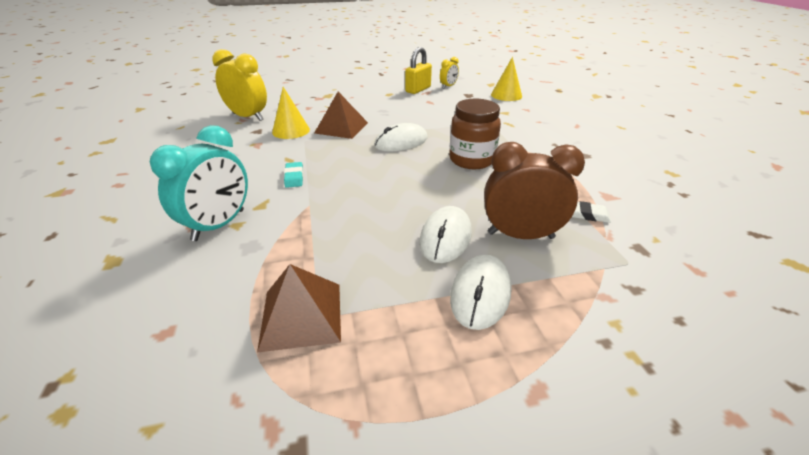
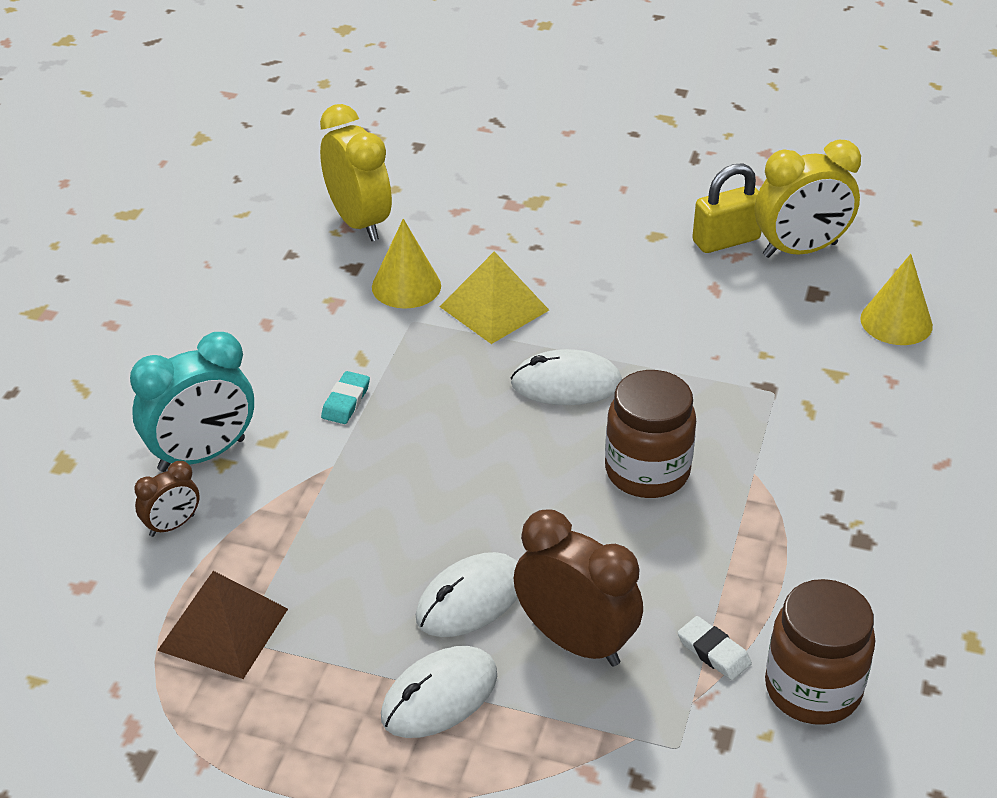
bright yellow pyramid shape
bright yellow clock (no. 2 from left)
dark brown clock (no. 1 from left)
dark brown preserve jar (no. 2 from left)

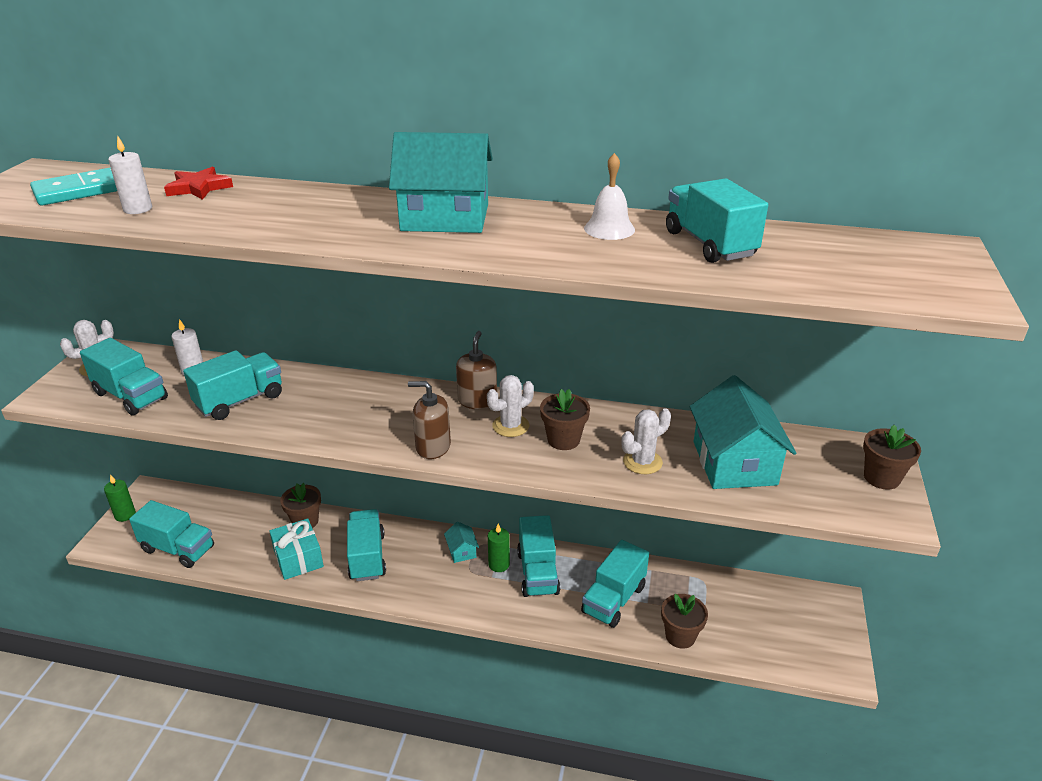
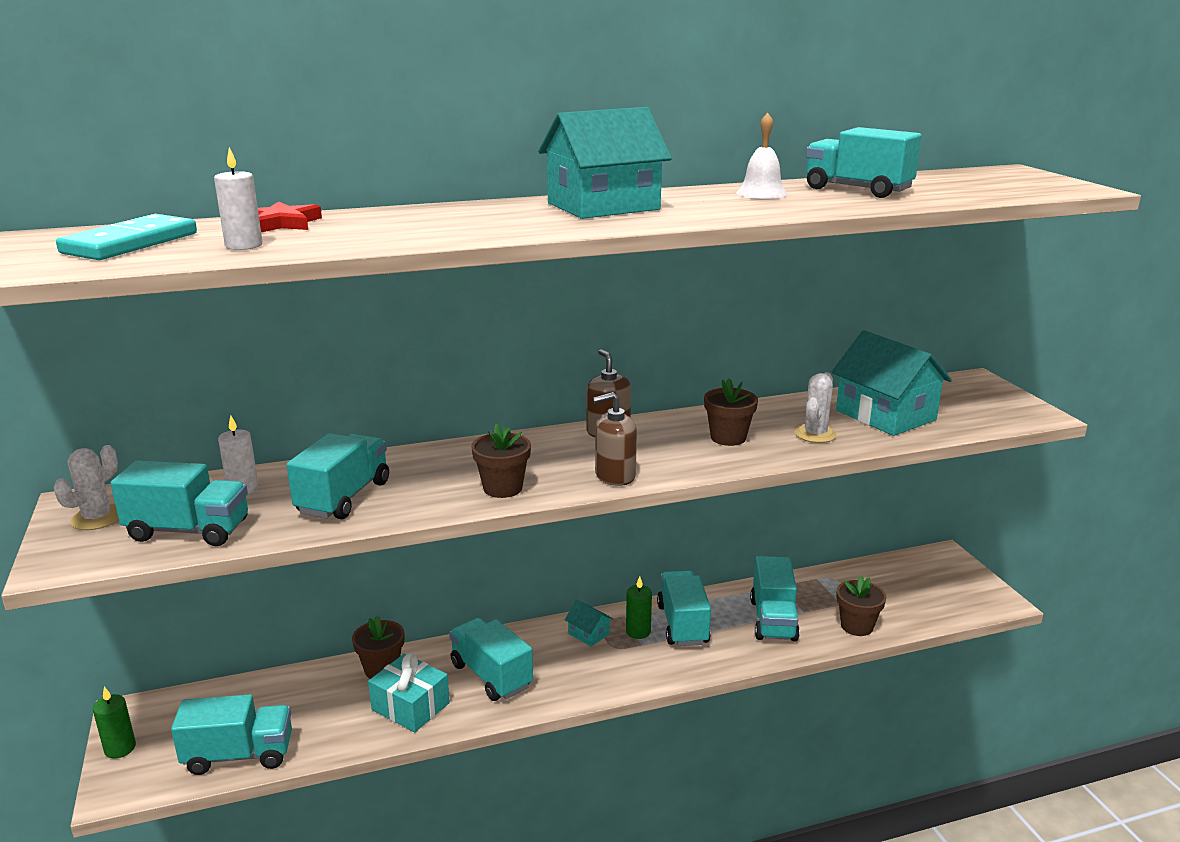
snow-white prickly plant (no. 2 from left in the first image)
aqua truck (no. 5 from left)
dark brown potted plant (no. 2 from left)

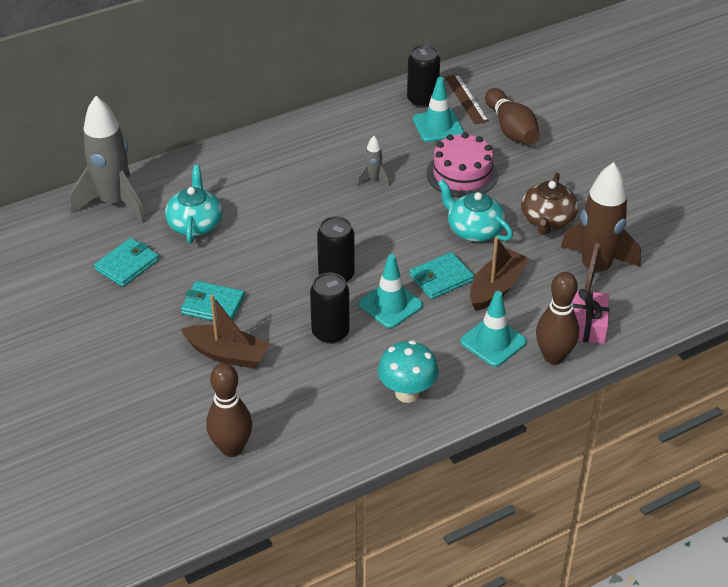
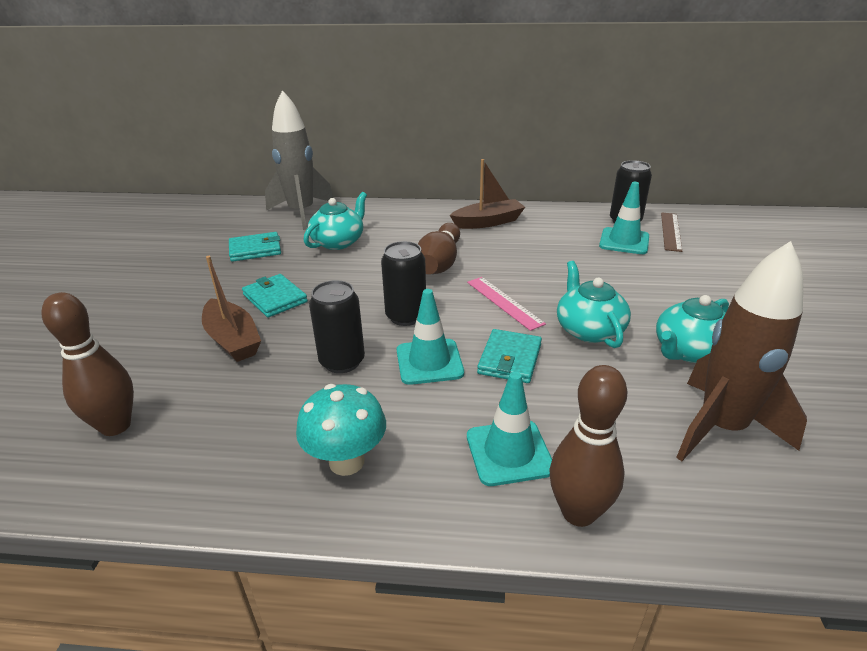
ash-grey rocket (no. 2 from left in the first image)
aqua billfold (no. 3 from left)
rose-pink cake
dark brown boat (no. 2 from left)
dark brown tenpin (no. 2 from left)
aqua china teapot (no. 3 from left)
rose-pink gift
rose-pink measuring stick

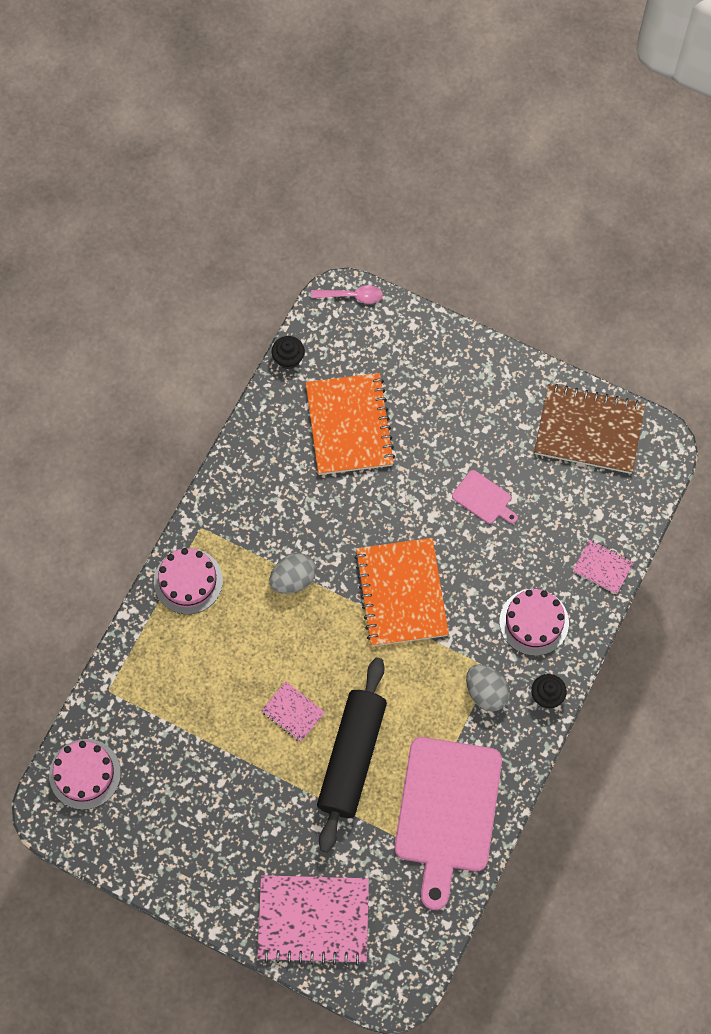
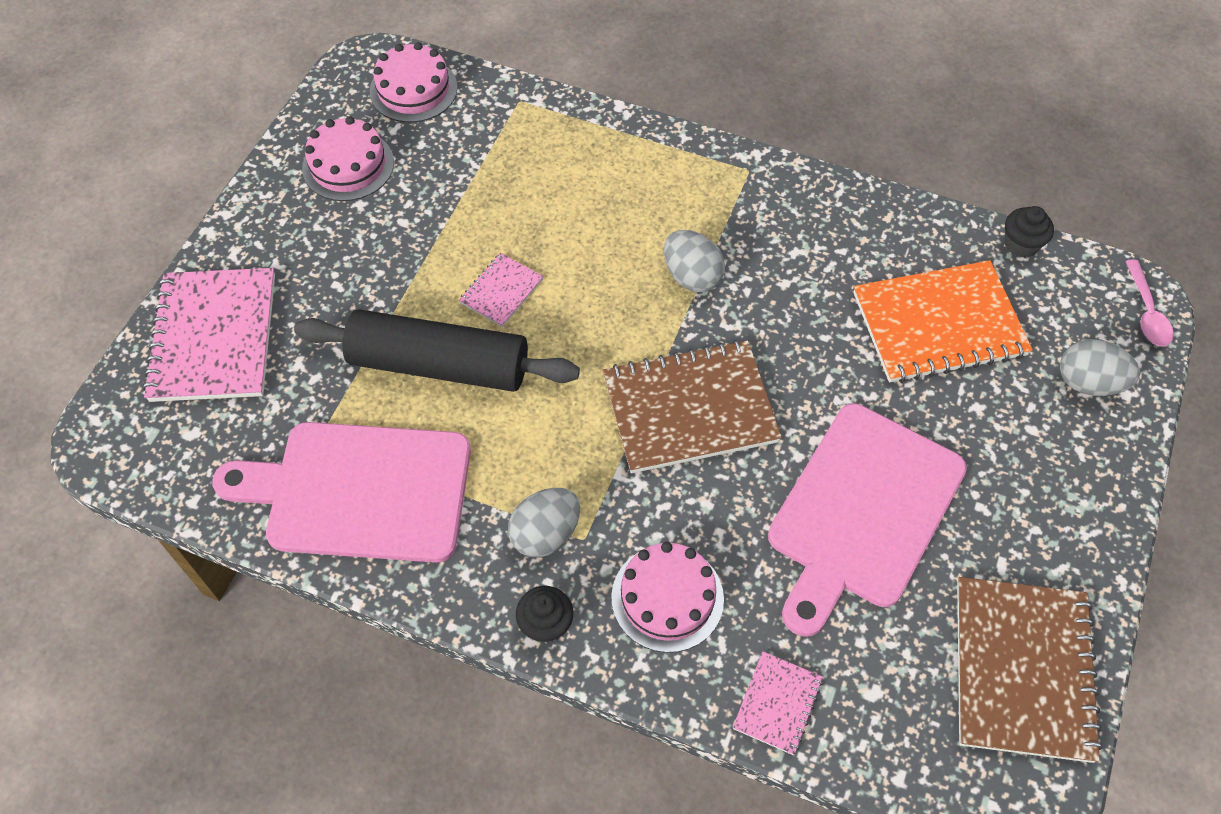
rose-pink cake (no. 1 from left)
dark brown notepad (no. 1 from left)
rose-pink bread board (no. 2 from left)
ash-grey toy egg (no. 3 from left)

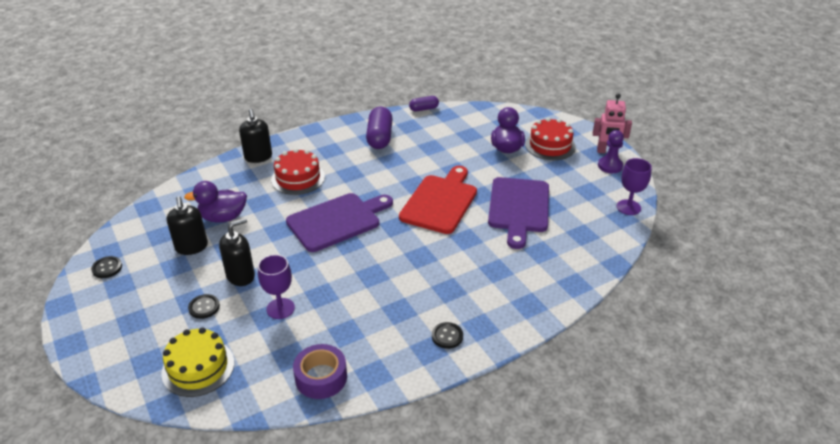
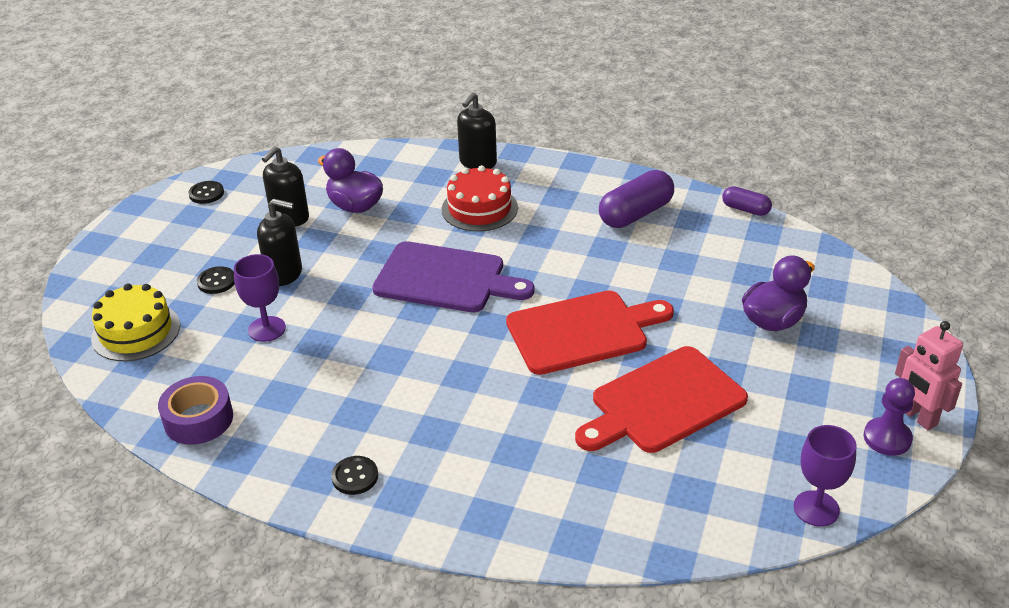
red bread board (no. 2 from left)
red cake (no. 2 from left in the first image)

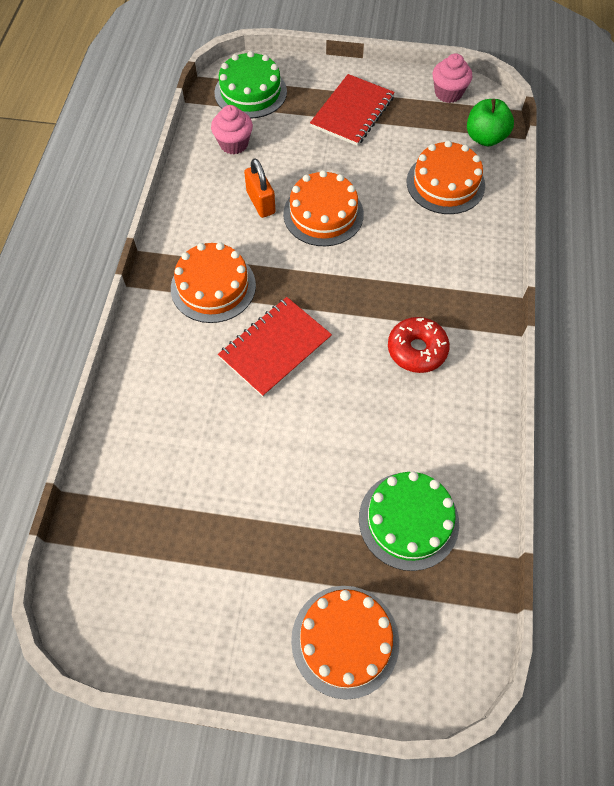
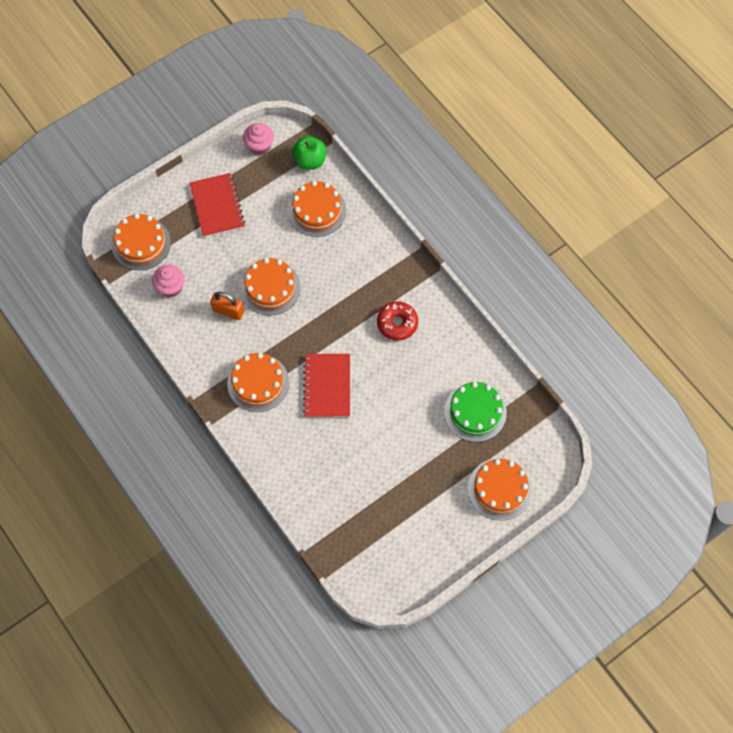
bright orange cake (no. 1 from left)

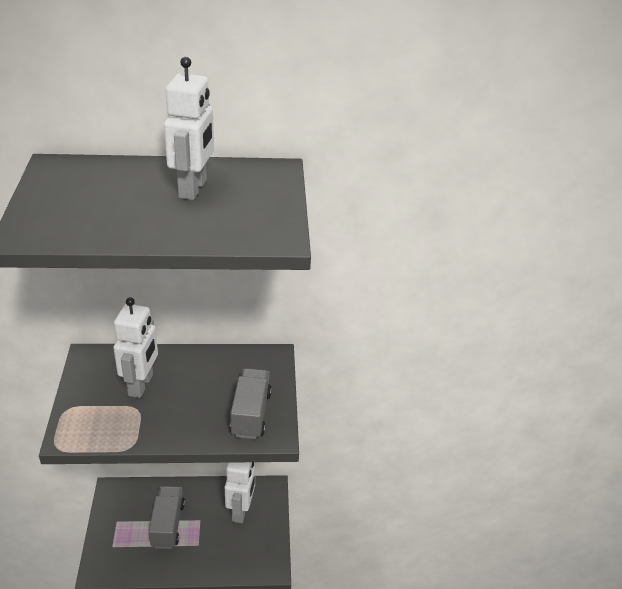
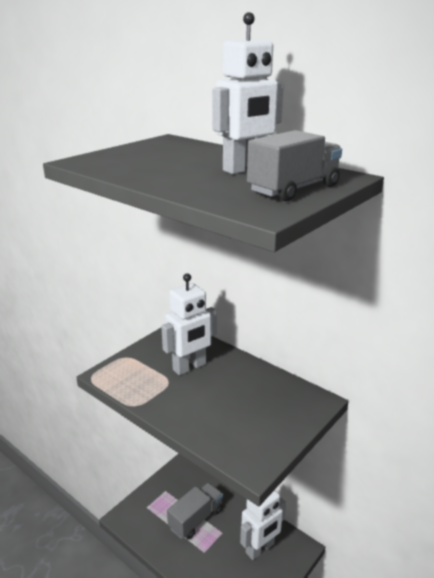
ash-grey truck (no. 2 from left)

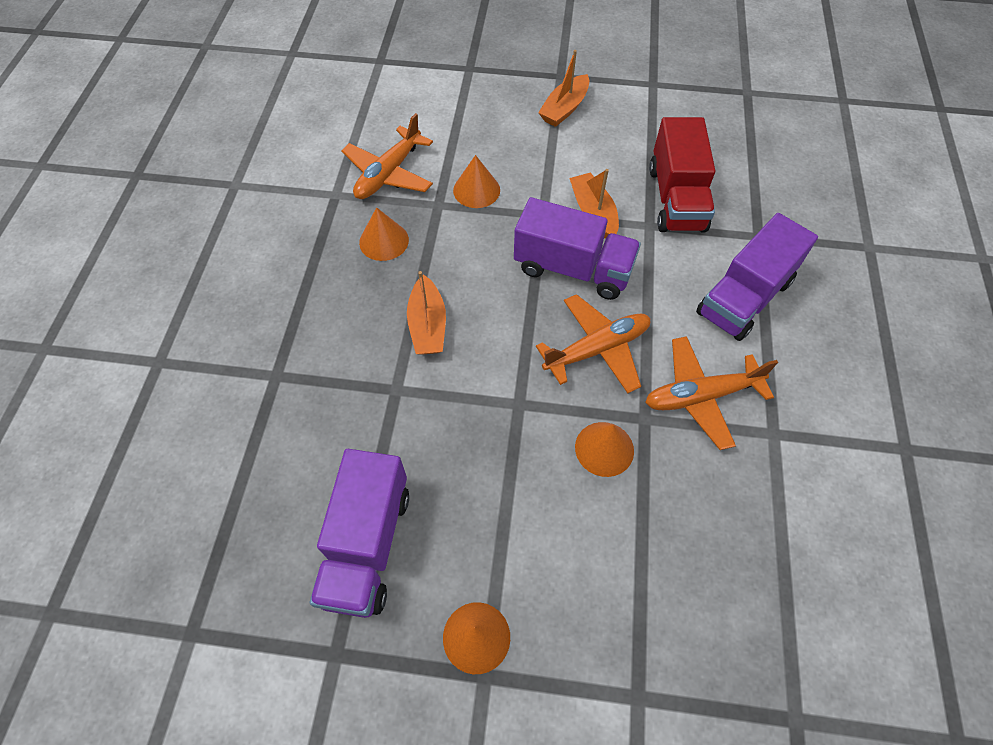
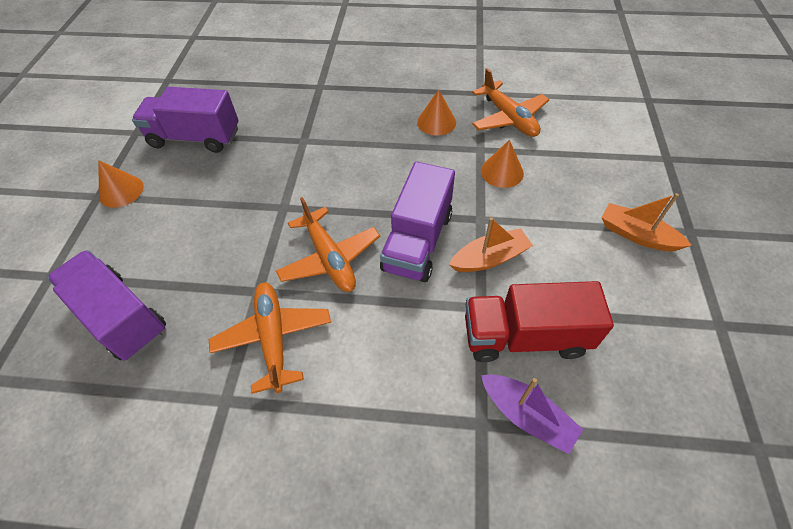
bright orange toy plane (no. 3 from left)
bright orange boat (no. 1 from left in the first image)
bright orange solid cone (no. 4 from left in the first image)
purple truck (no. 1 from left)
purple boat

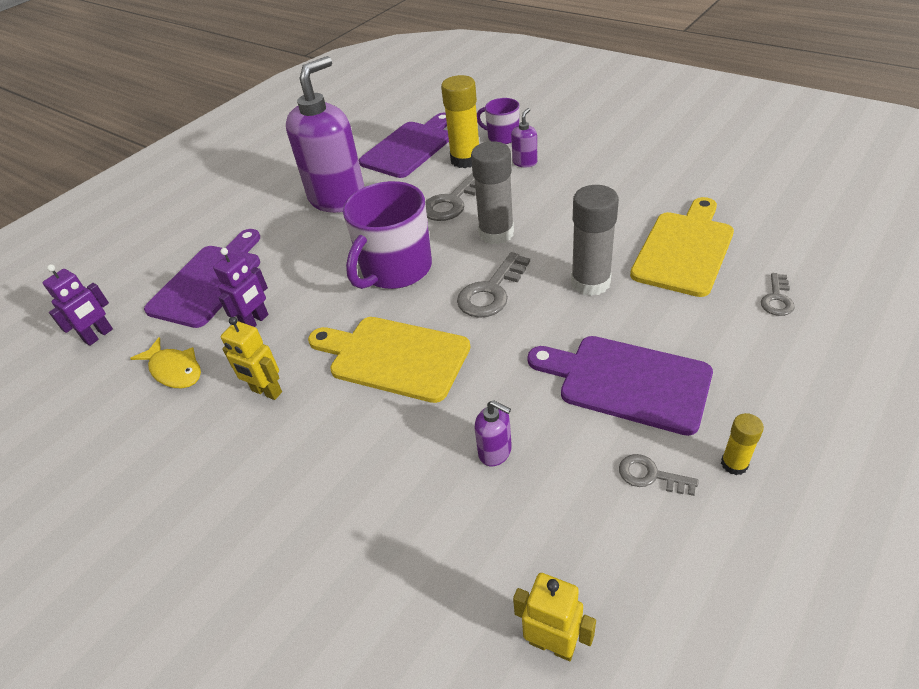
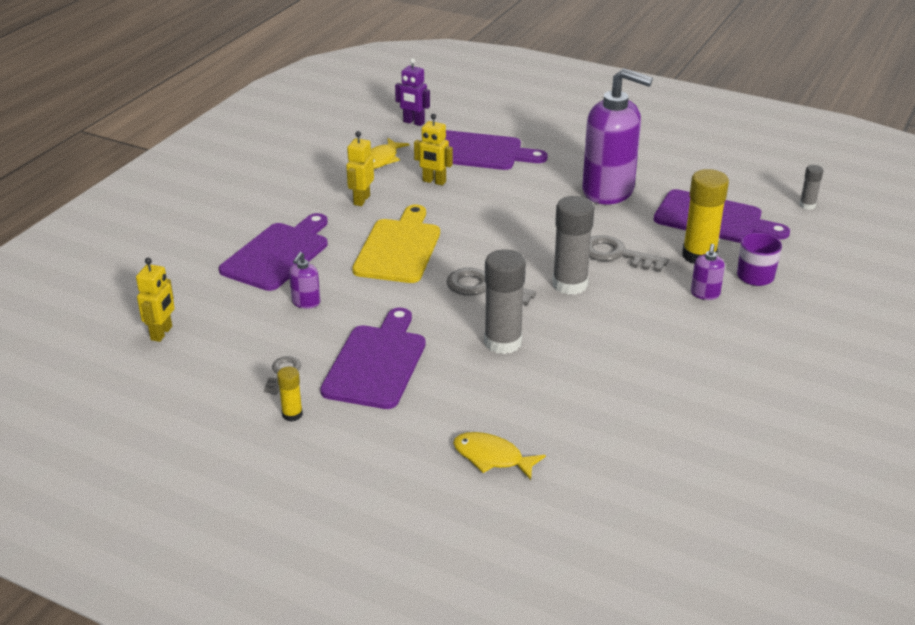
bright yellow robot (no. 3 from left)
purple mug (no. 1 from left in the first image)
purple soap dispenser (no. 3 from left)
bright yellow bread board (no. 2 from left in the first image)
bright yellow fish figure (no. 2 from left)
purple bread board (no. 1 from left)
ash-grey glue (no. 3 from left)

